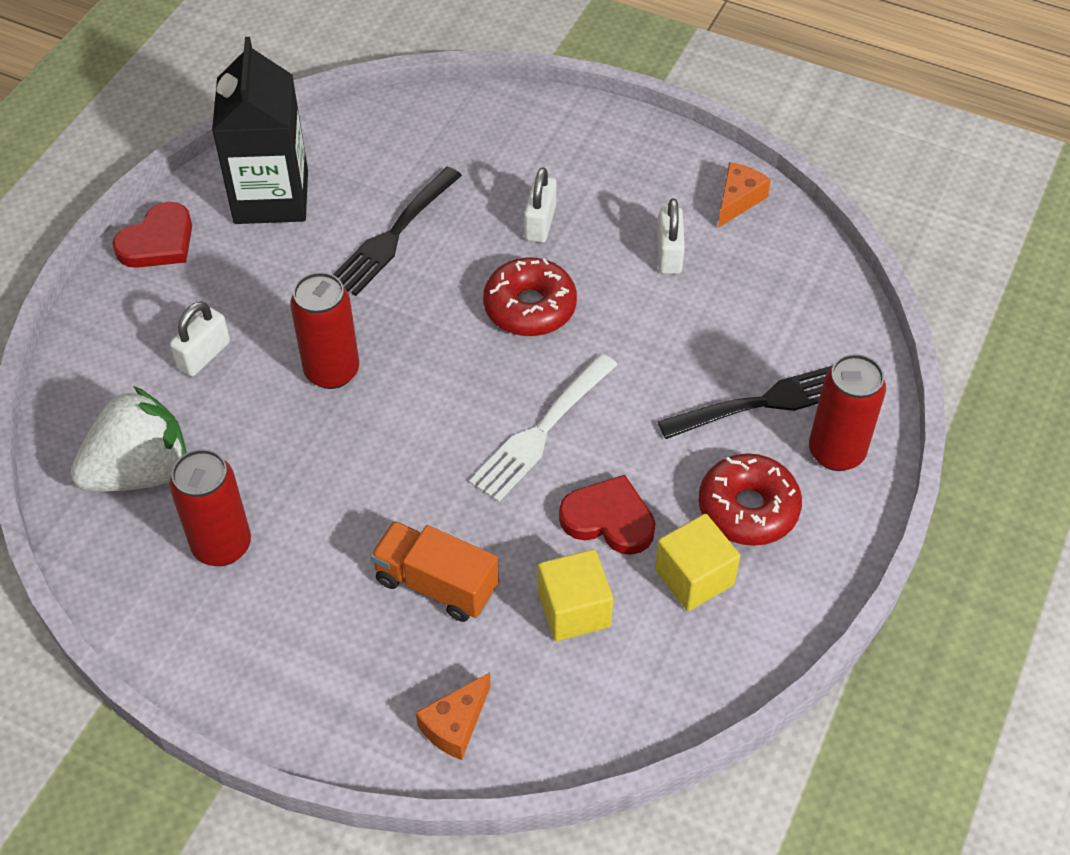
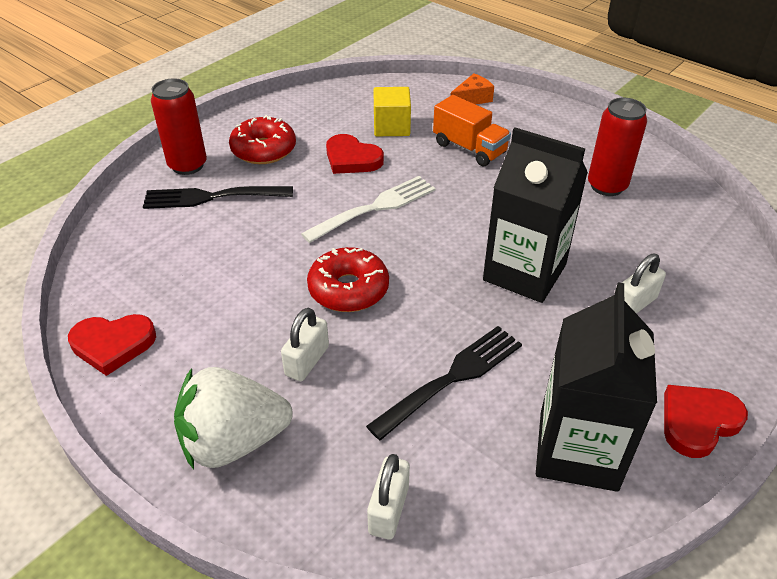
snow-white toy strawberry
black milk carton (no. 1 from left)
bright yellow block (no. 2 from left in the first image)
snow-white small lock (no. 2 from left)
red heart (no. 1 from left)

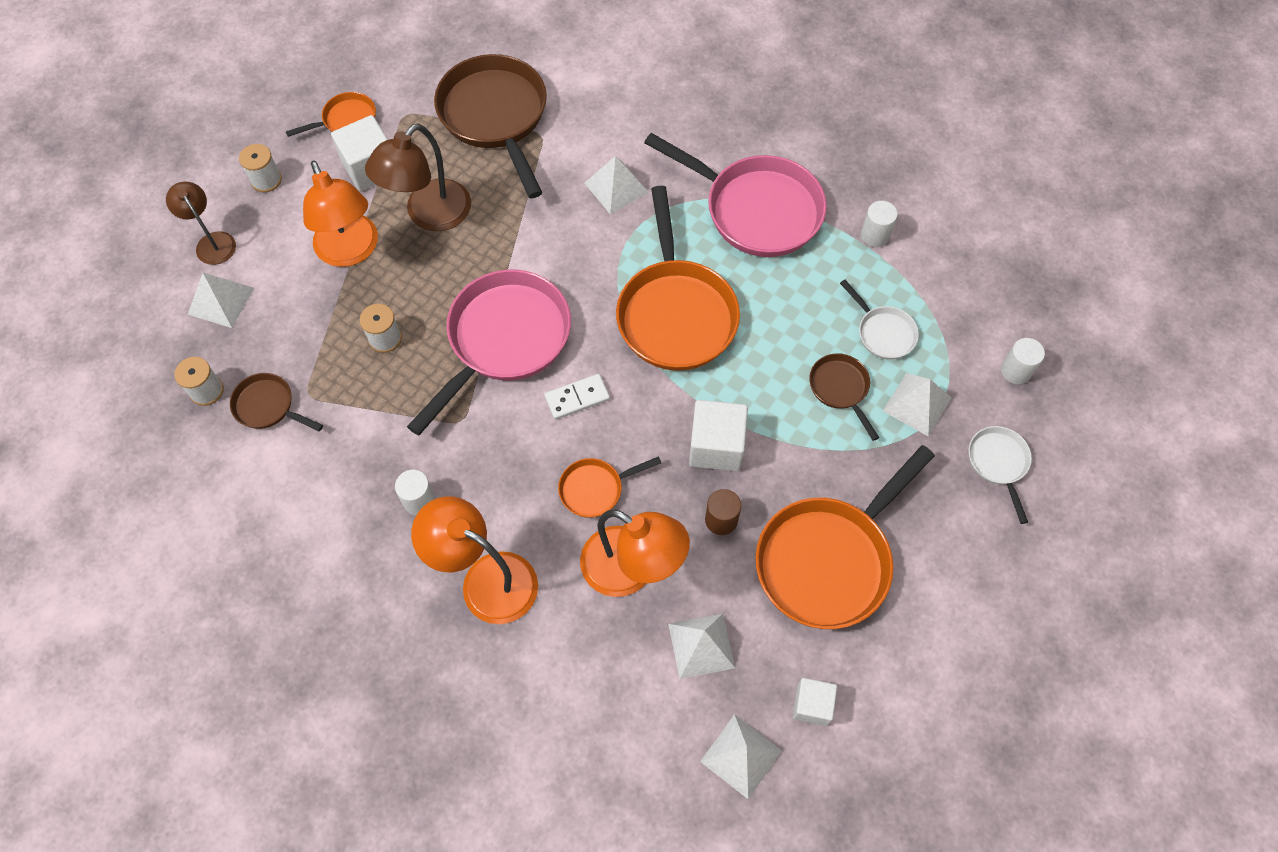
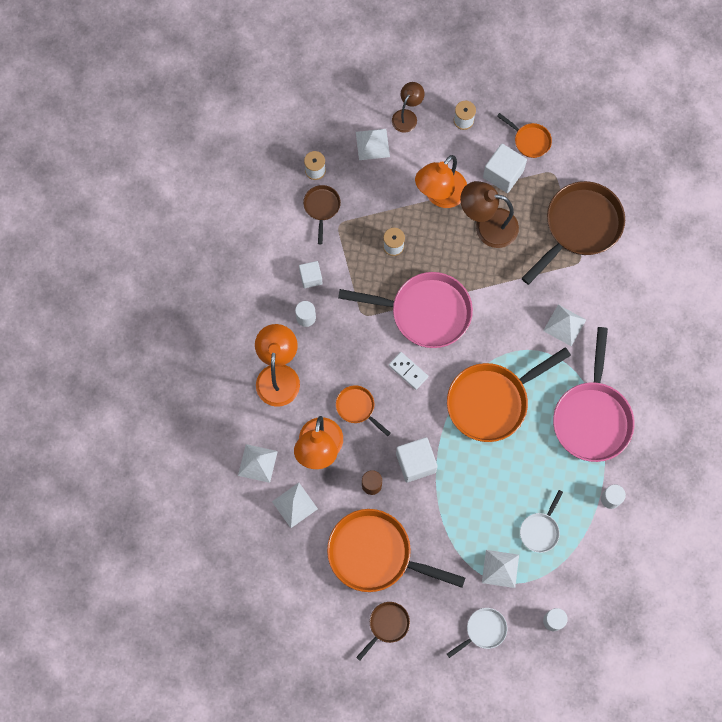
snow-white pyramid shape (no. 1 from left)
snow-white block (no. 1 from left)
dark brown frying pan (no. 2 from left)

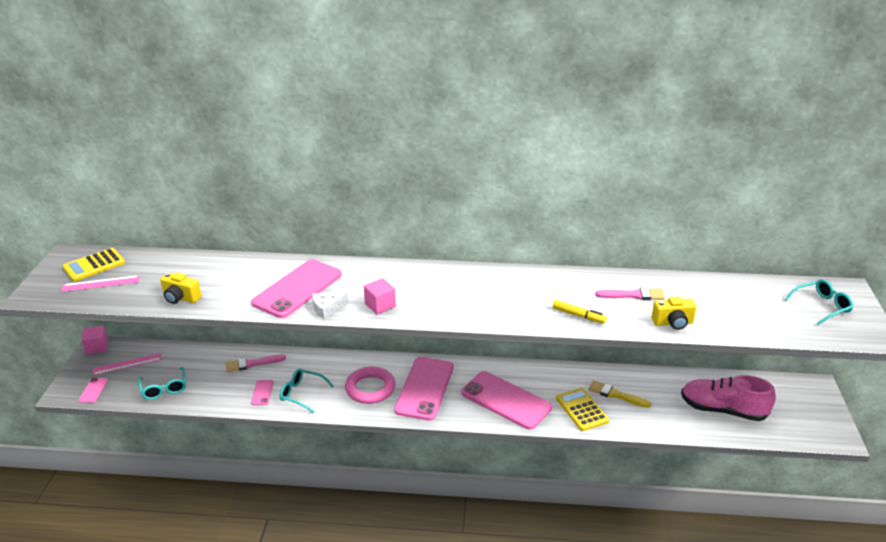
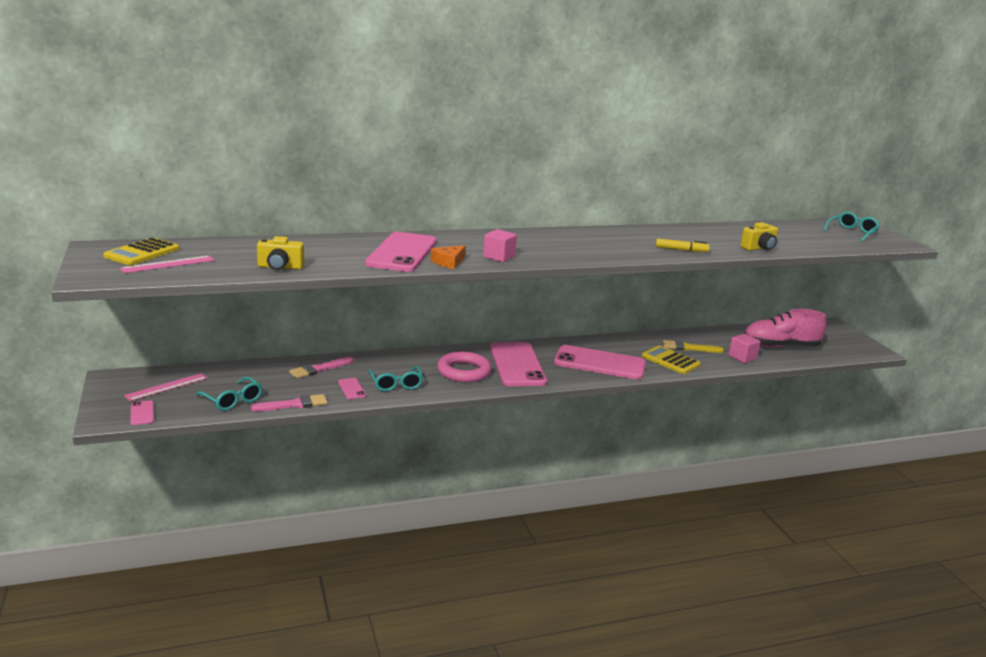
rose-pink block (no. 2 from left)
aqua glasses (no. 2 from left)
bright orange cheese wedge
rose-pink paint brush (no. 1 from left)

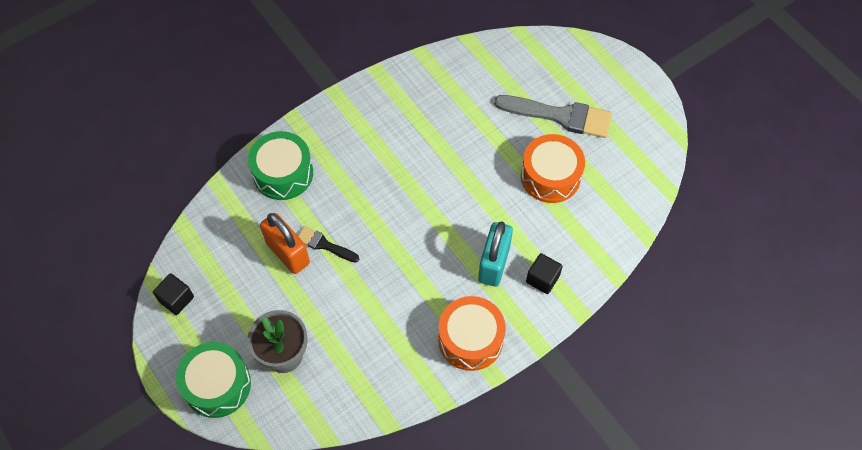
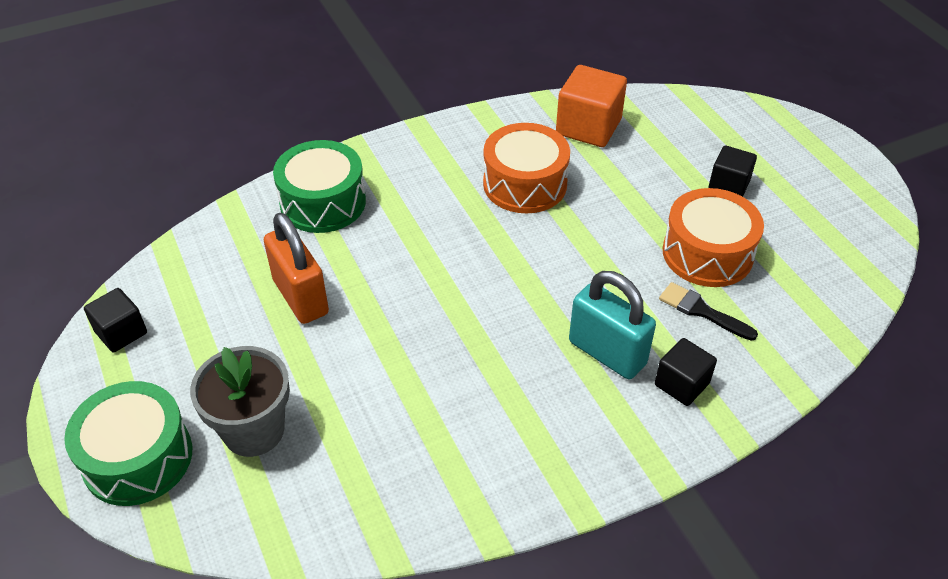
black paint brush
bright orange snare drum (no. 1 from left)
aqua small lock
black block (no. 3 from left)
bright orange block

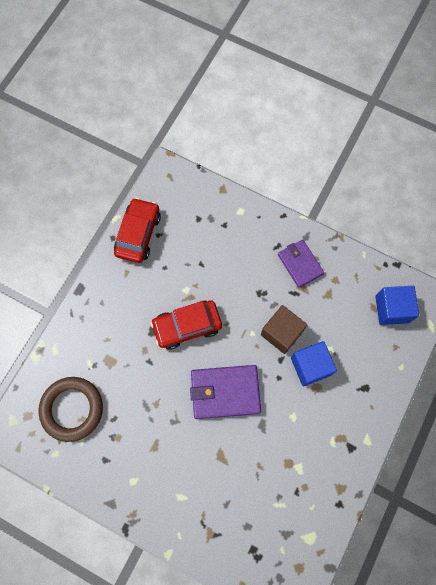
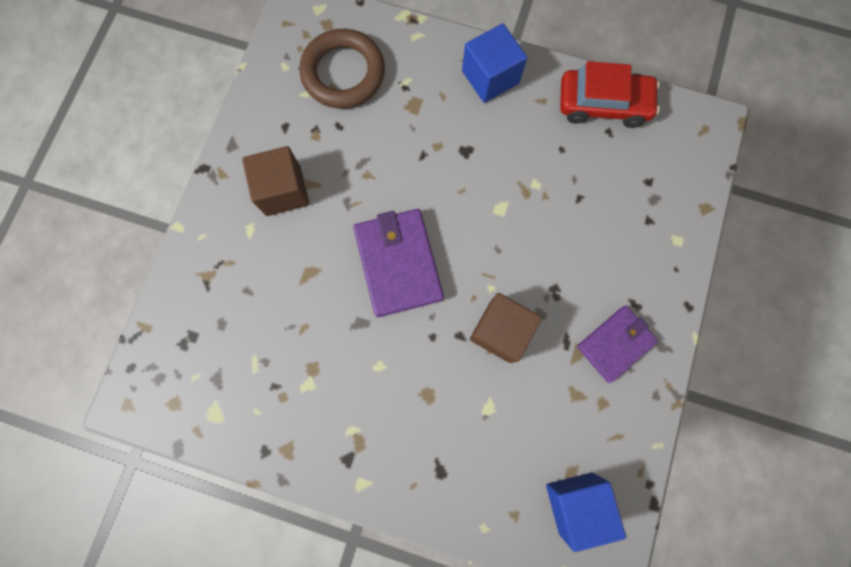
red toy car (no. 2 from left in the first image)
blue block (no. 1 from left)
dark brown block (no. 1 from left)

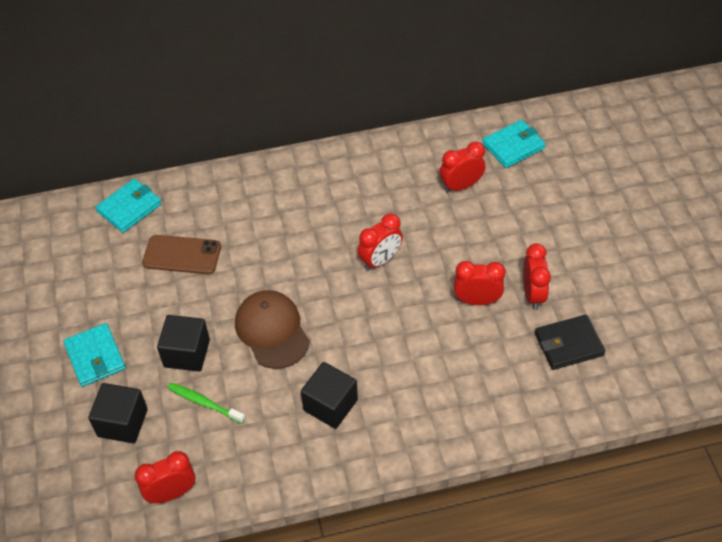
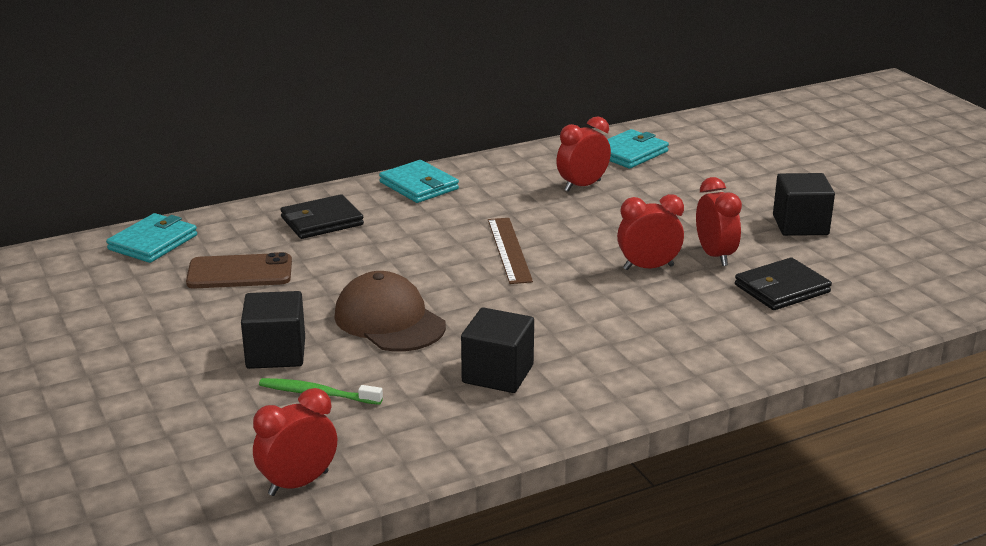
aqua billfold (no. 2 from left)
black block (no. 3 from left)
dark brown measuring stick
black billfold (no. 1 from left)

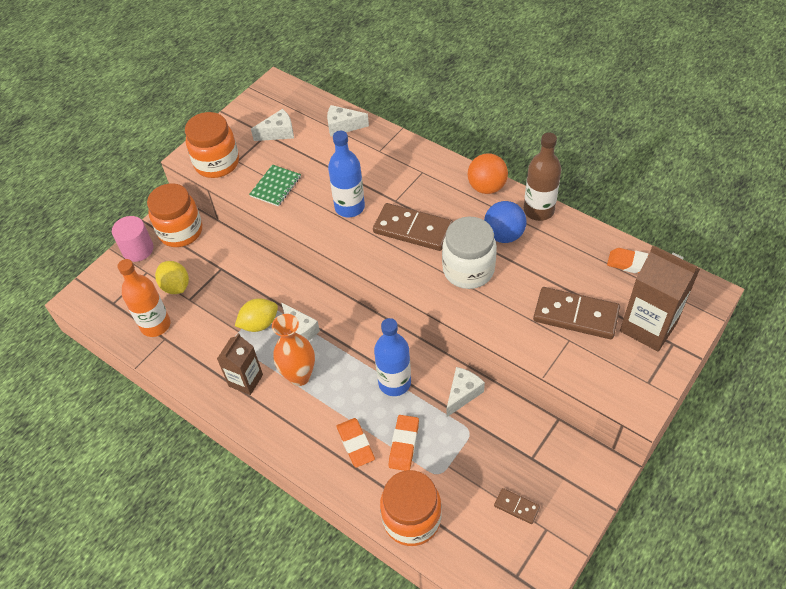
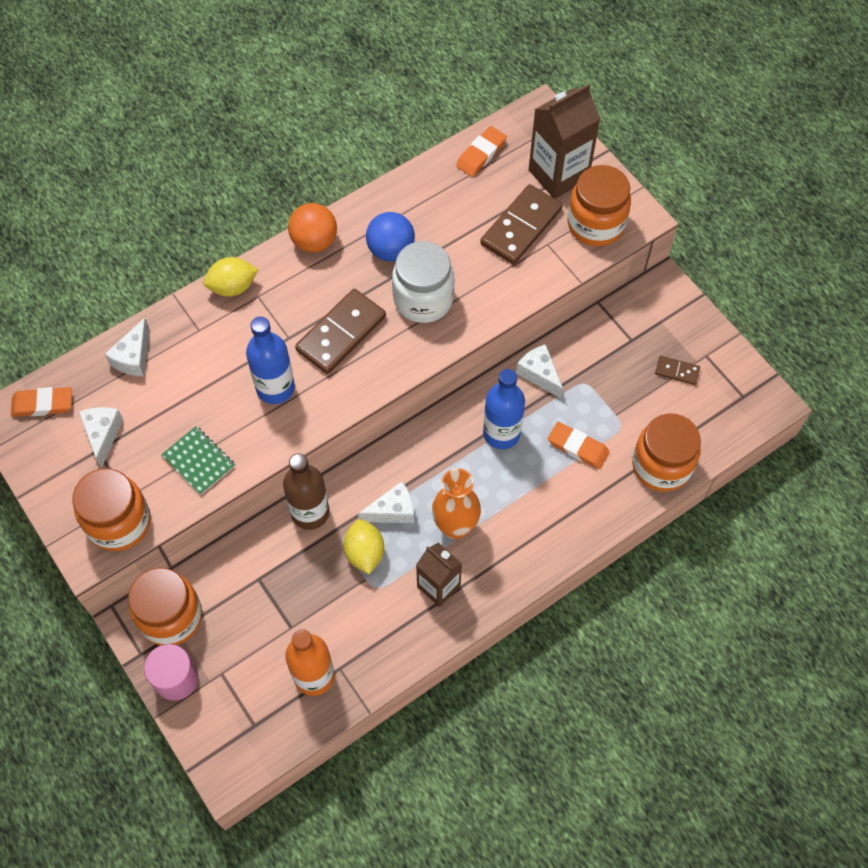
bright yellow lemon (no. 1 from left)
bright orange pencil eraser (no. 1 from left)
dark brown domino piece (no. 3 from left)
dark brown drink bottle
bright orange preserve jar (no. 3 from left)

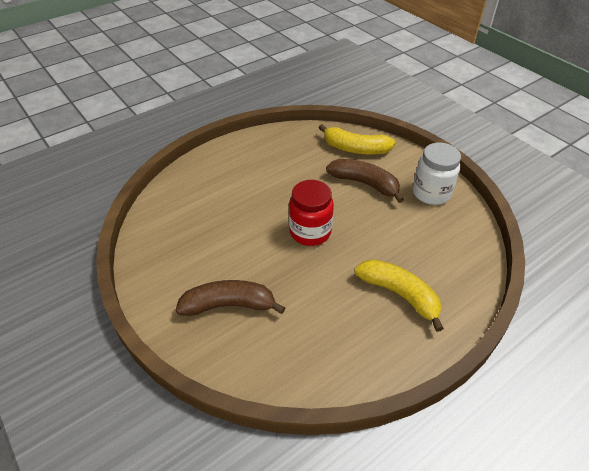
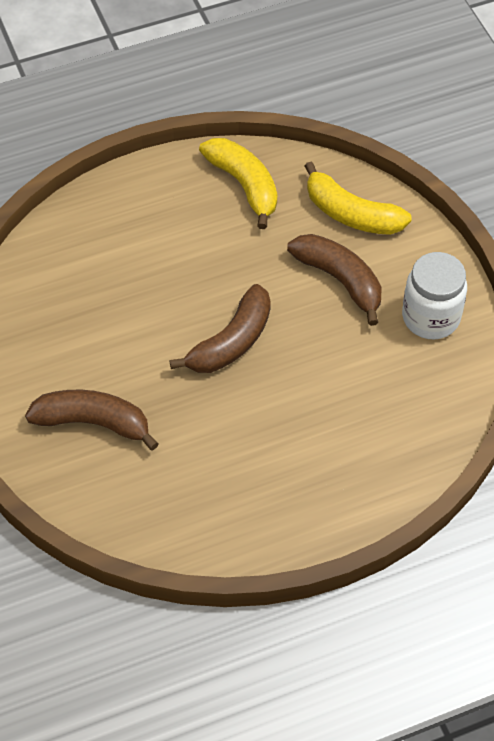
dark brown toy banana (no. 2 from left)
bright yellow toy banana (no. 1 from left)

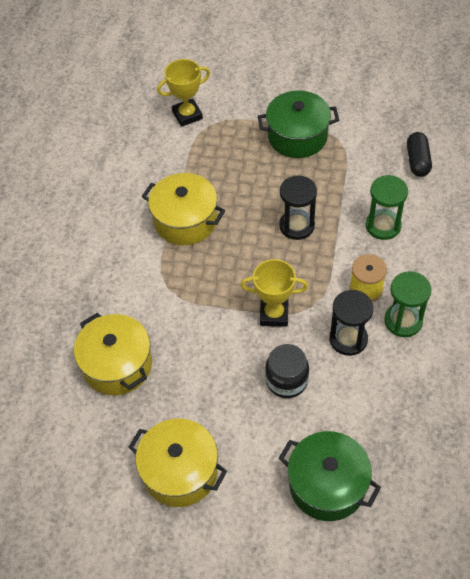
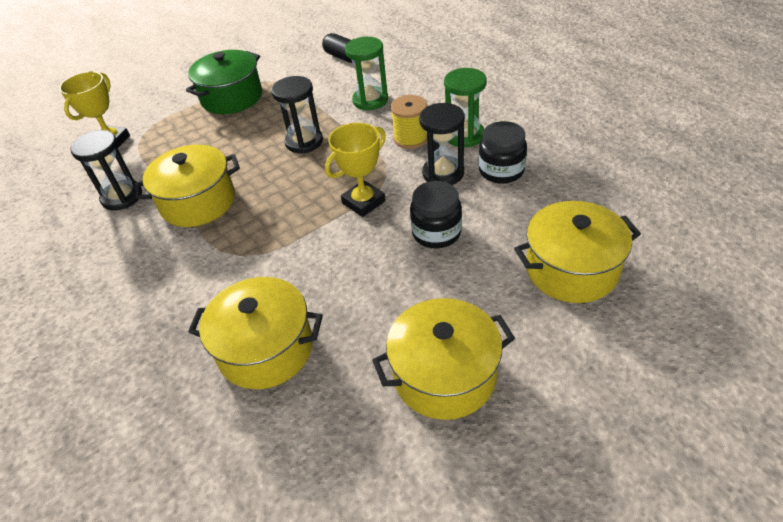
bright yellow stockpot (no. 4 from left)
black sandglass (no. 1 from left)
black preserve jar (no. 2 from left)

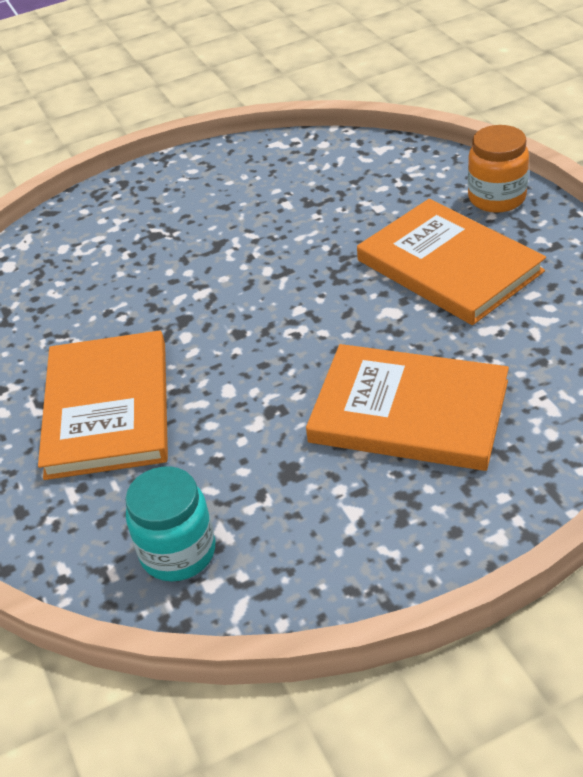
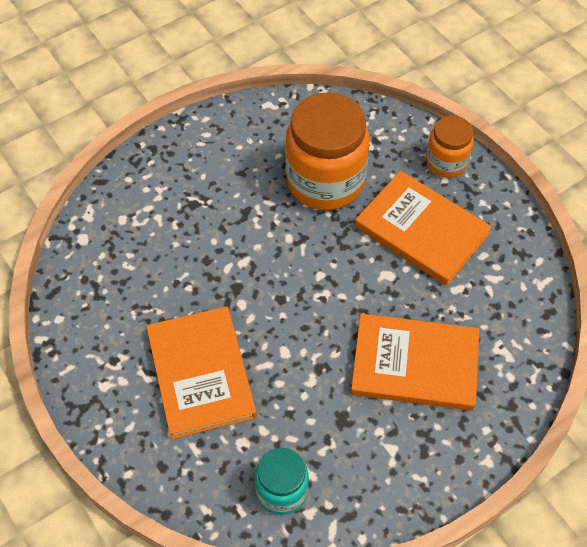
bright orange preserve jar (no. 1 from left)

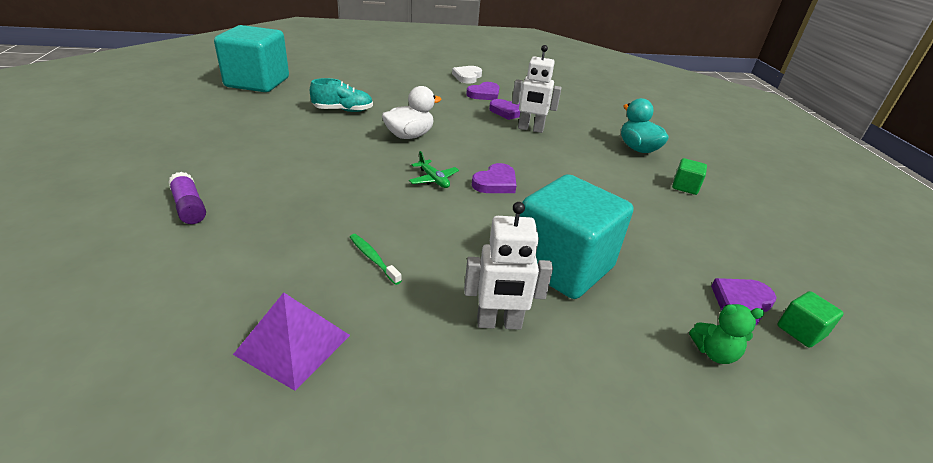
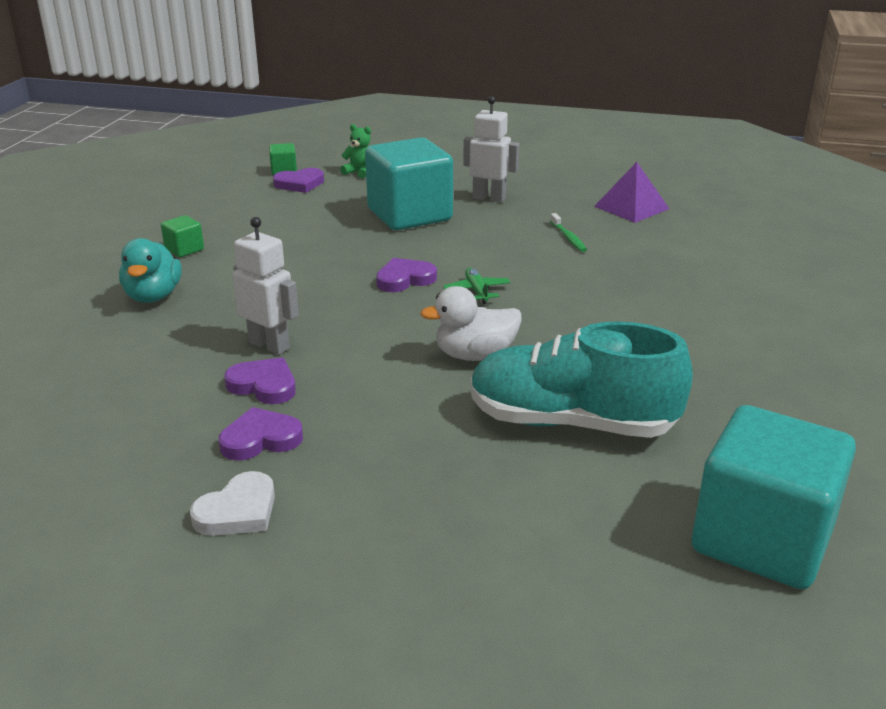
purple glue
aqua lace-up shoe

